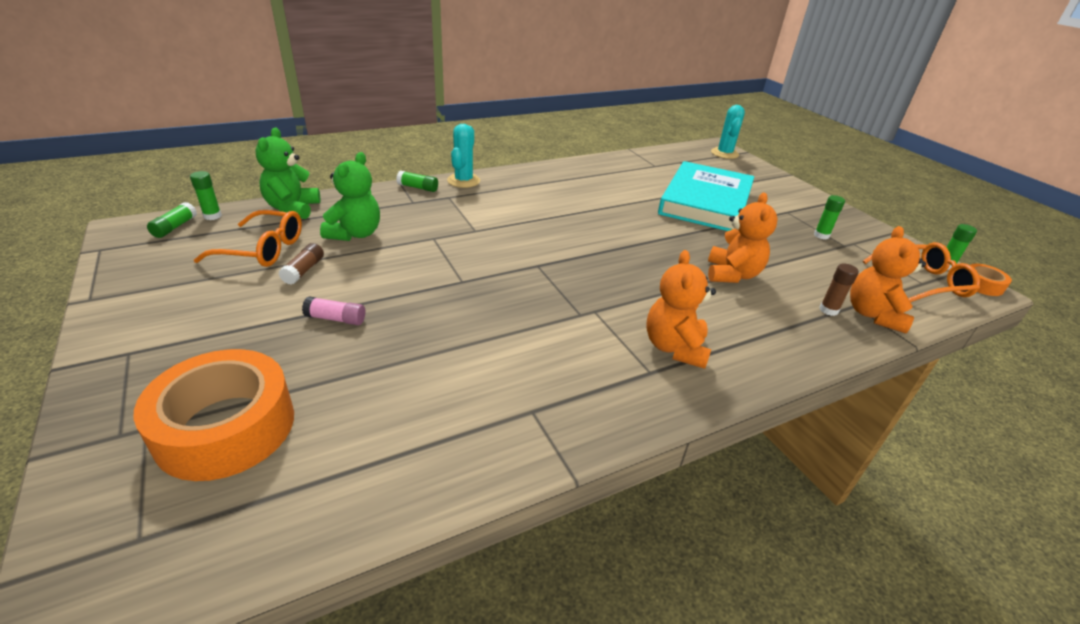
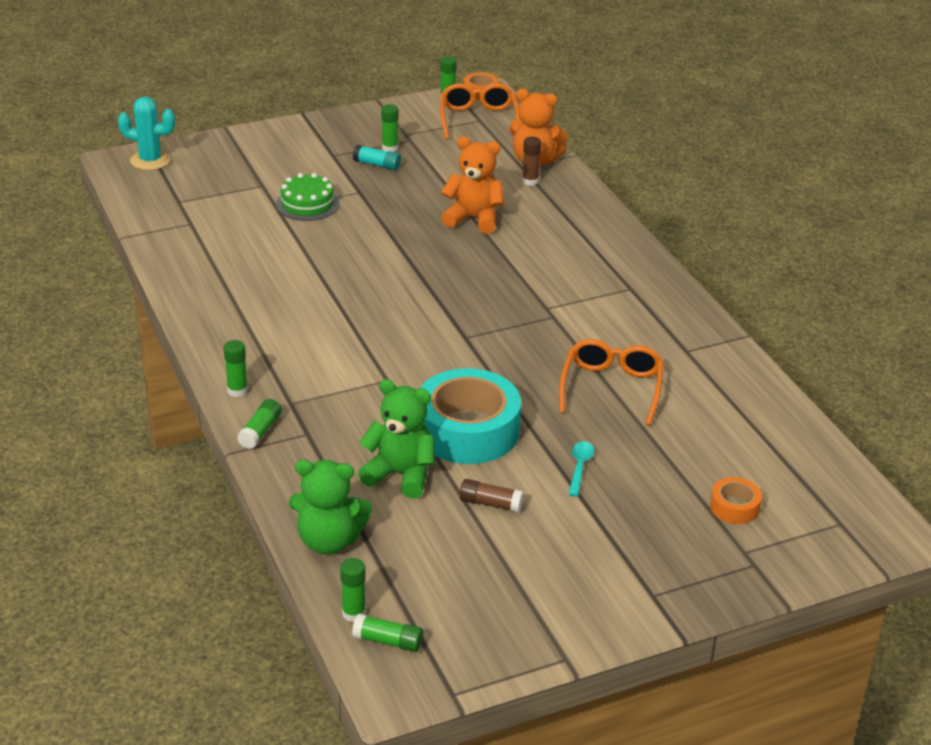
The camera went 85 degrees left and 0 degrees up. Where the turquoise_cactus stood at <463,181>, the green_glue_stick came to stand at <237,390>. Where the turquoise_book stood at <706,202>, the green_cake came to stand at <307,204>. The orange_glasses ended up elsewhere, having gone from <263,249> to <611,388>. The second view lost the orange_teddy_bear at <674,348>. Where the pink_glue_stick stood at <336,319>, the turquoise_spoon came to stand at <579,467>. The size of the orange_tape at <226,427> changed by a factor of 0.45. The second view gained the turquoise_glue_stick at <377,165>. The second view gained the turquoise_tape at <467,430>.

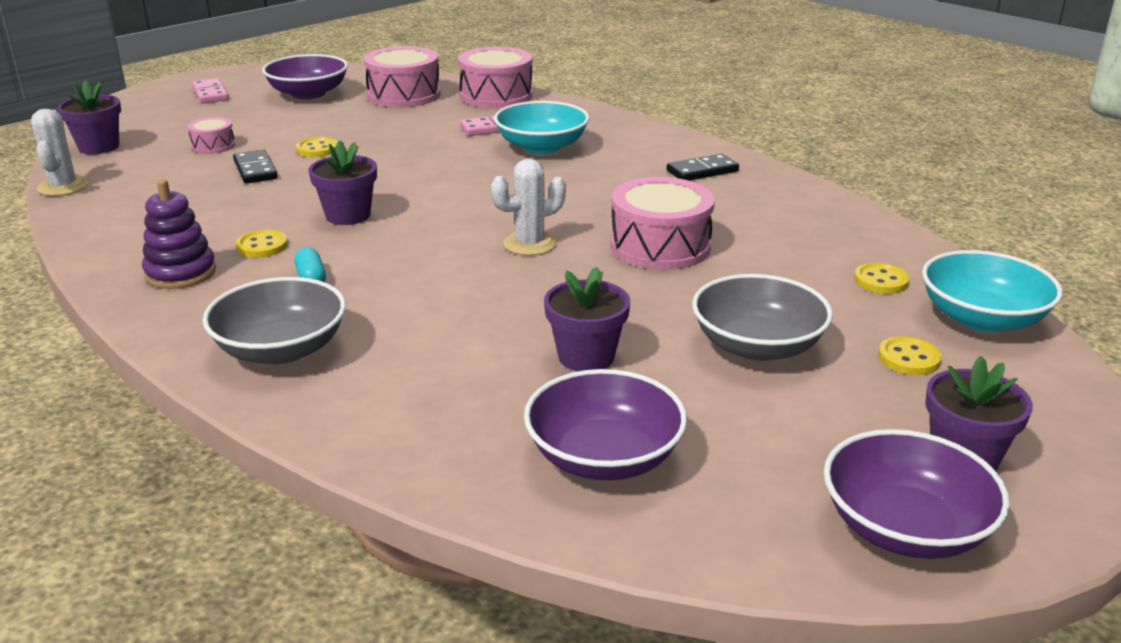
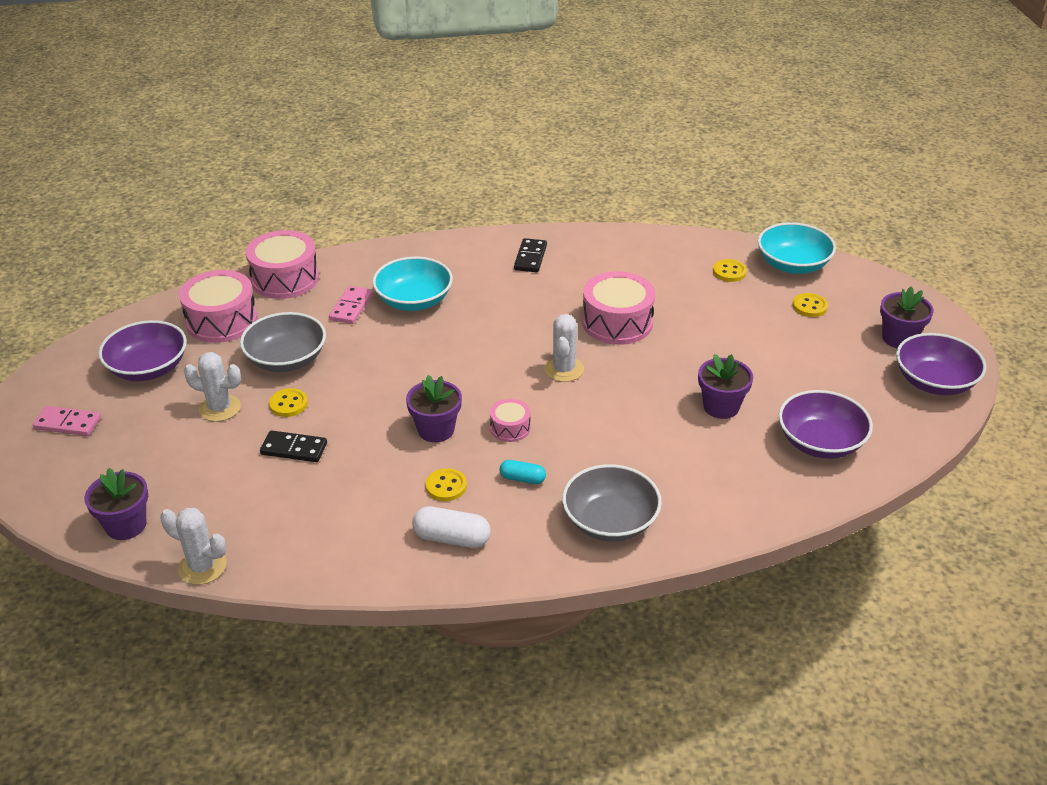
The camera went 55 degrees left and 10 degrees up. The pink_drum ended up elsewhere, having gone from <213,145> to <510,428>. Where the purple_stacking_toy stood at <181,273>, the white_capsule came to stand at <452,538>. The grey_bowl ended up elsewhere, having gone from <757,346> to <286,359>. The second view gained the white_cactus at <220,408>.

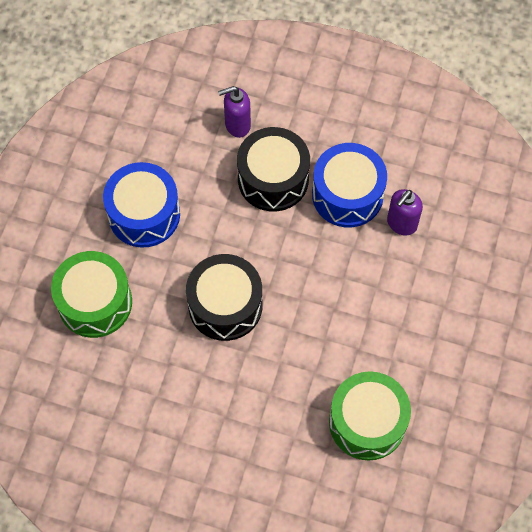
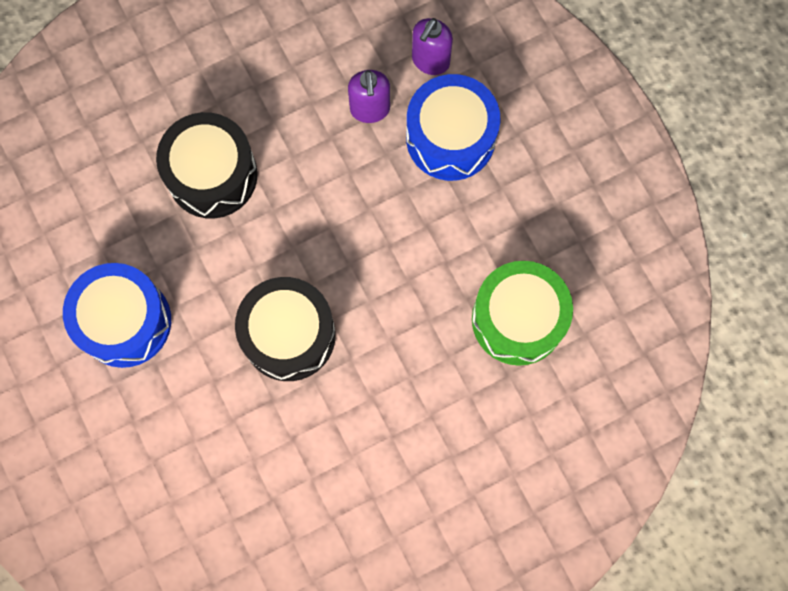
The camera went 45 degrees left and 10 degrees up. The purple_soap_dispenser ended up elsewhere, having gone from <237,125> to <430,61>. The blue_drum ended up elsewhere, having gone from <347,195> to <450,138>. The second view lost the green_drum at <95,302>.

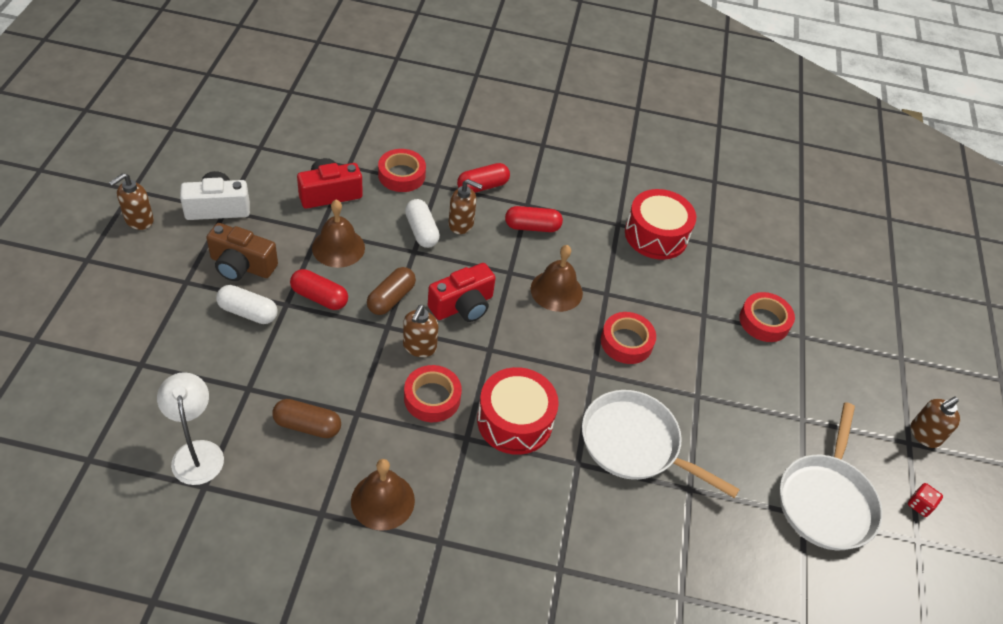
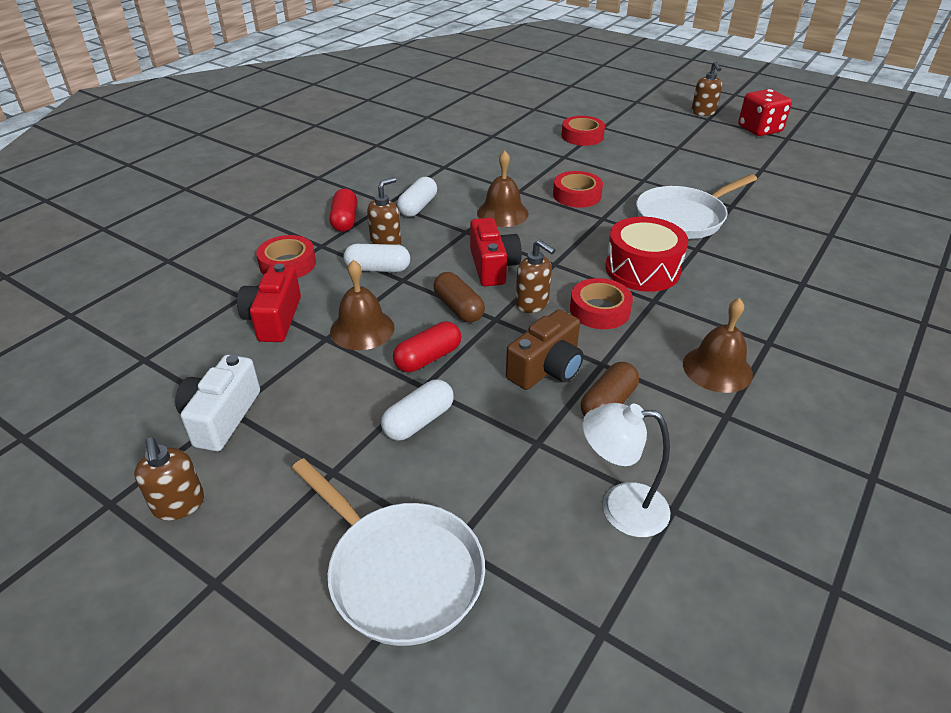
The camera went 60 degrees left and 10 degrees down. The second view lost the red_drum at <656,235>. What was the red_capsule at <532,227> turned into the white_capsule at <418,207>. The brown_camera ended up elsewhere, having gone from <242,266> to <546,368>. The white_pan ended up elsewhere, having gone from <826,500> to <400,572>. The size of the red_dice at <920,505> changed by a factor of 2.16.

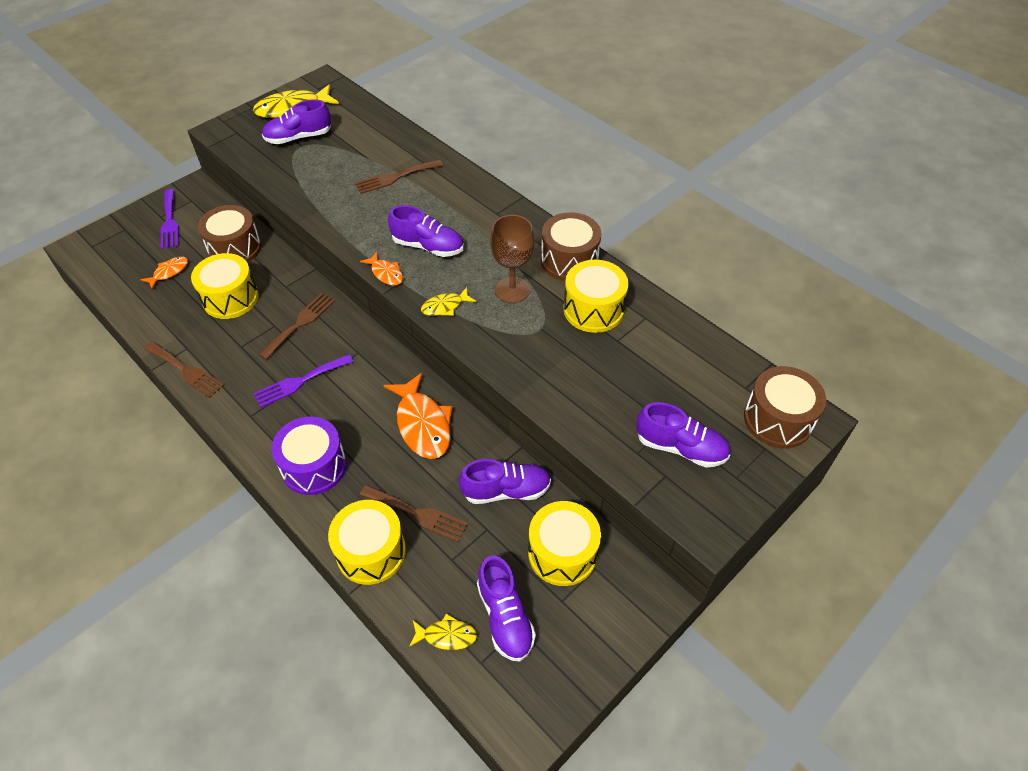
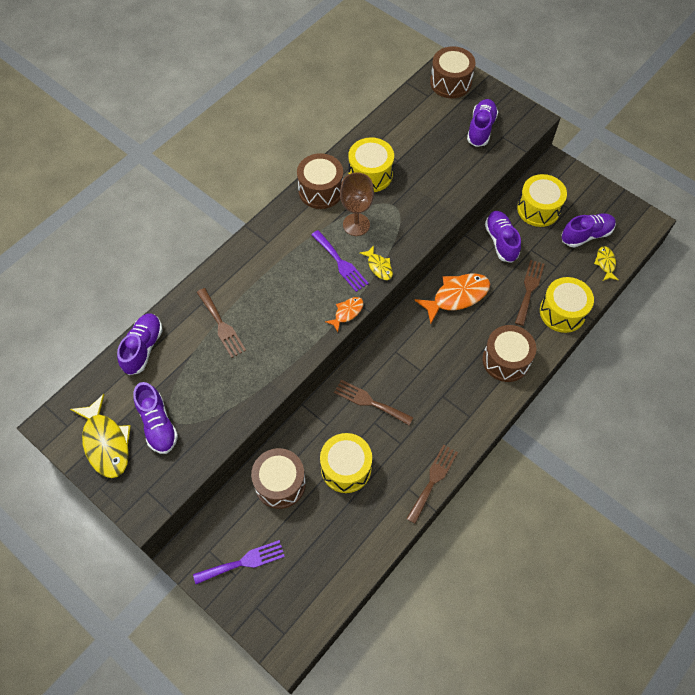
The camera went 95 degrees left and 10 degrees up. The purple_shoe ended up elsewhere, having gone from <428,246> to <143,348>. The second view lost the orange_fish at <169,272>. The purple_fork ended up elsewhere, having gone from <300,381> to <340,263>. What was the purple_drum at <314,466> turned into the brown_drum at <506,360>.

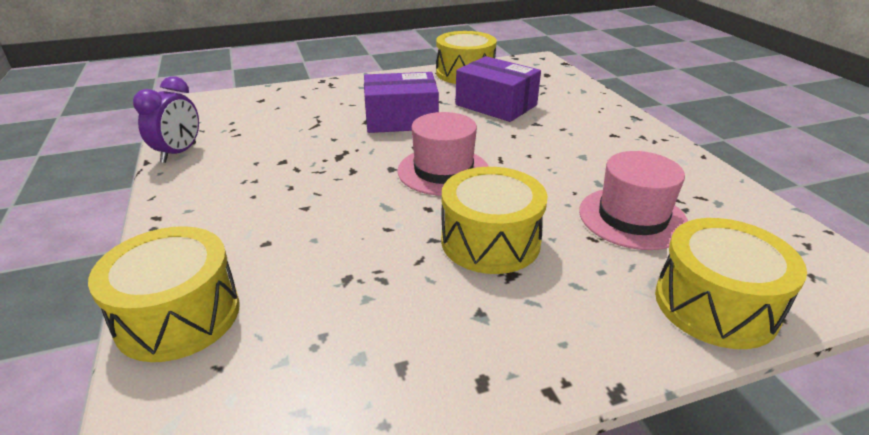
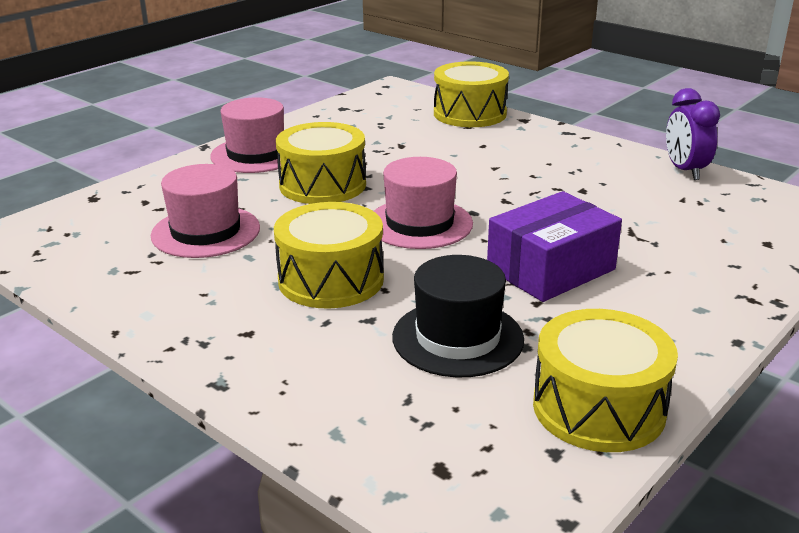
The camera went 150 degrees right and 5 degrees down. Where the purple_box stood at <496,105>, the black_hat came to stand at <457,338>. The yellow_drum ended up elsewhere, having gone from <715,305> to <331,280>. The second view gained the pink_hat at <256,154>.

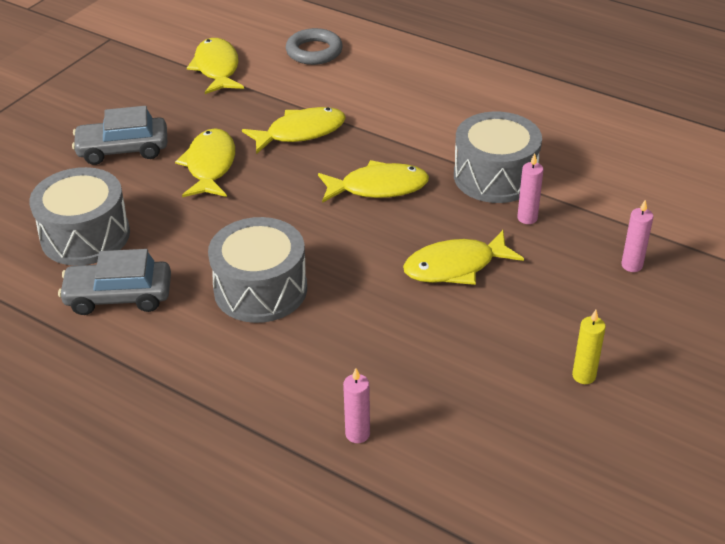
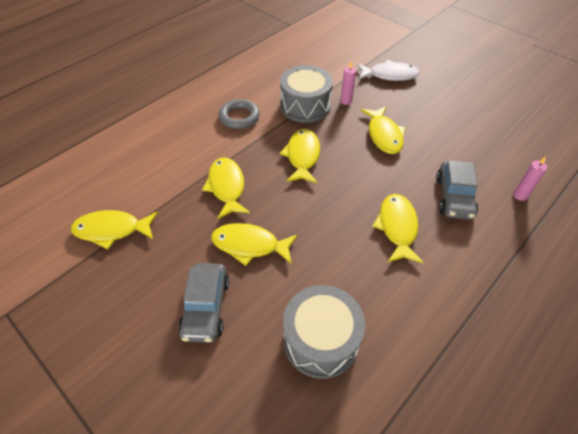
The camera went 80 degrees left and 10 degrees up. The grey_ring ended up elsewhere, having gone from <314,51> to <239,117>. Where the pink_candle stood at <632,265>, the white_fish came to stand at <389,75>. Where the grey_drum stood at <260,289>, the yellow_fish came to stand at <397,227>. The grey_car ended up elsewhere, having gone from <119,296> to <454,197>. The second view lost the yellow_candle at <584,376>.

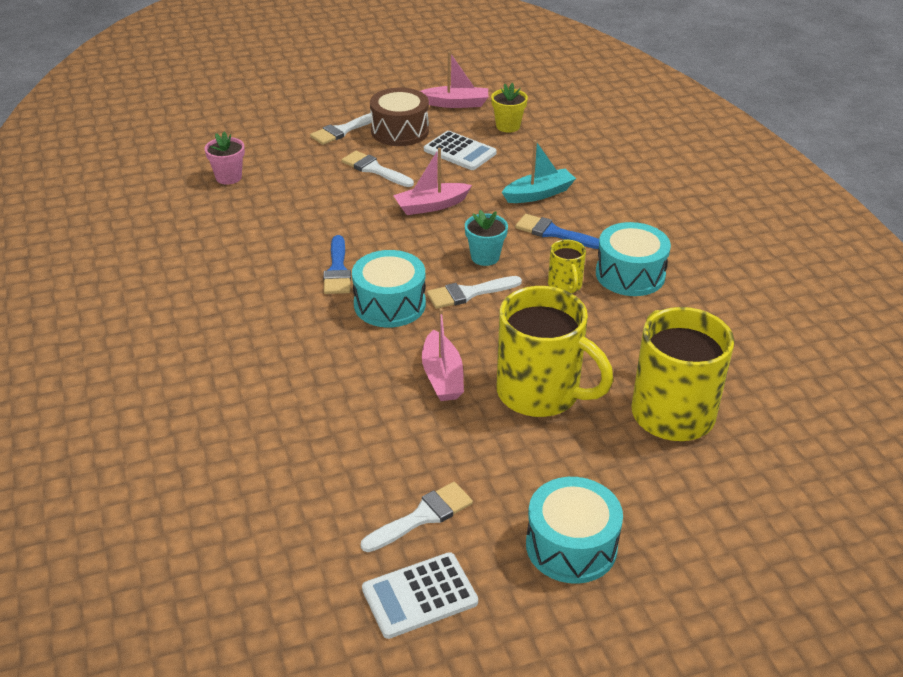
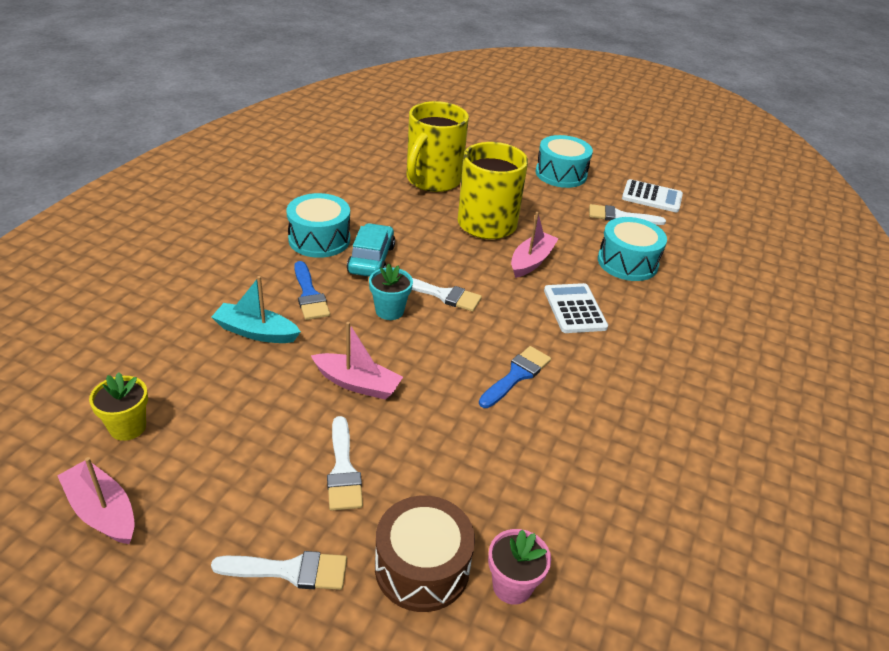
The camera went 140 degrees left and 0 degrees up. The brown_drum ended up elsewhere, having gone from <400,131> to <422,567>. The white_calculator ended up elsewhere, having gone from <460,152> to <574,309>. Where the yellow_mug stood at <565,285>, the turquoise_car came to stand at <371,259>. The turquoise_drum ended up elsewhere, having gone from <389,304> to <627,262>.

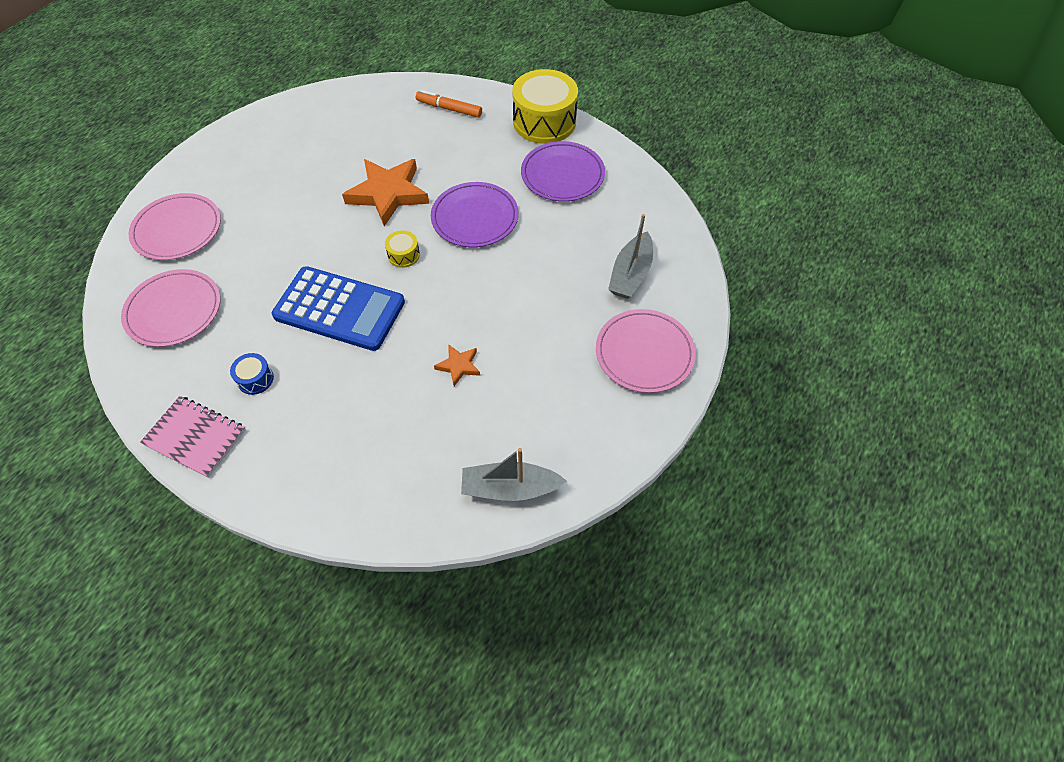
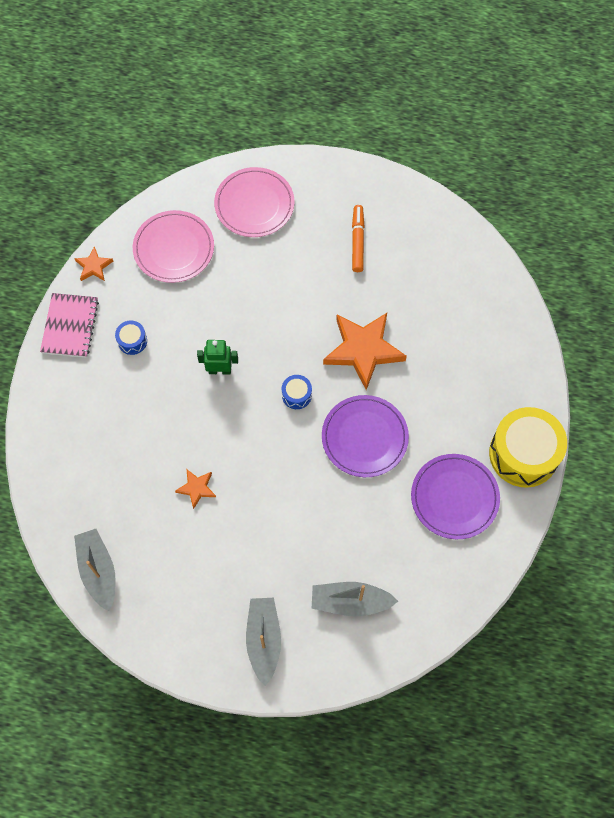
The camera went 70 degrees right and 10 degrees up. The orange_marker ended up elsewhere, having gone from <449,109> to <357,241>. What was the yellow_drum at <404,255> turned into the blue_drum at <296,395>. Where the blue_calculator stood at <339,309>, the green_robot came to stand at <220,370>. Where the pink_plate stood at <644,353>, the grey_boat came to stand at <263,640>. The second view gained the orange_star at <94,266>.

